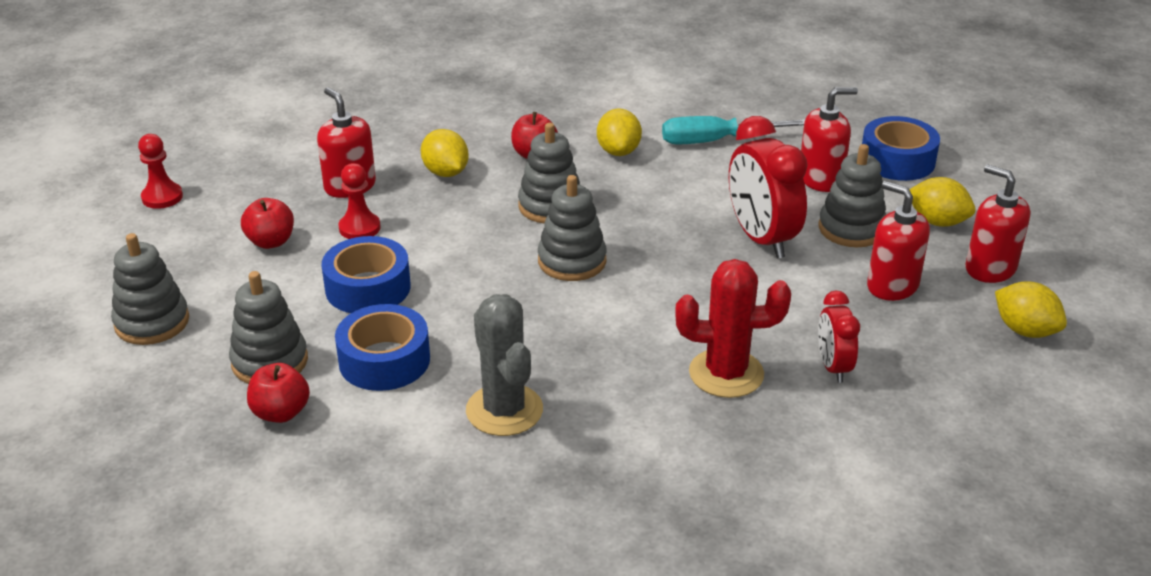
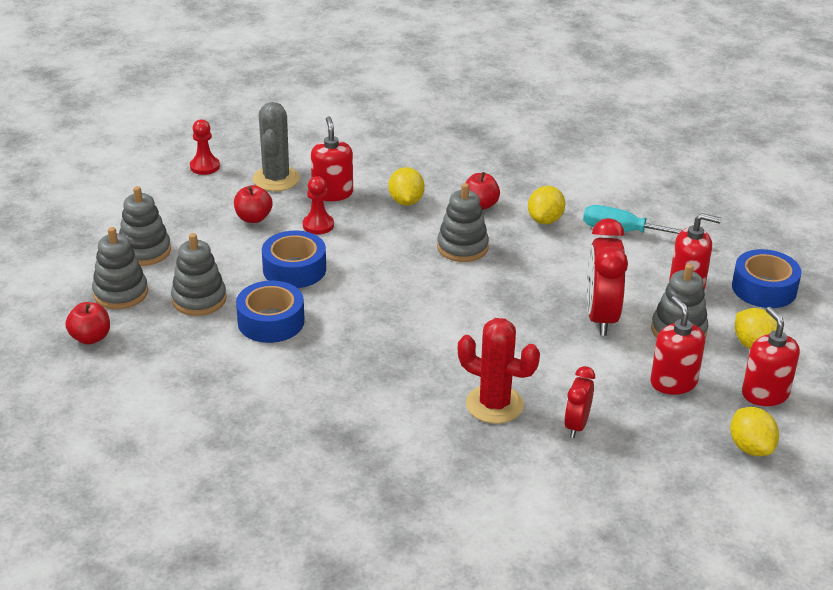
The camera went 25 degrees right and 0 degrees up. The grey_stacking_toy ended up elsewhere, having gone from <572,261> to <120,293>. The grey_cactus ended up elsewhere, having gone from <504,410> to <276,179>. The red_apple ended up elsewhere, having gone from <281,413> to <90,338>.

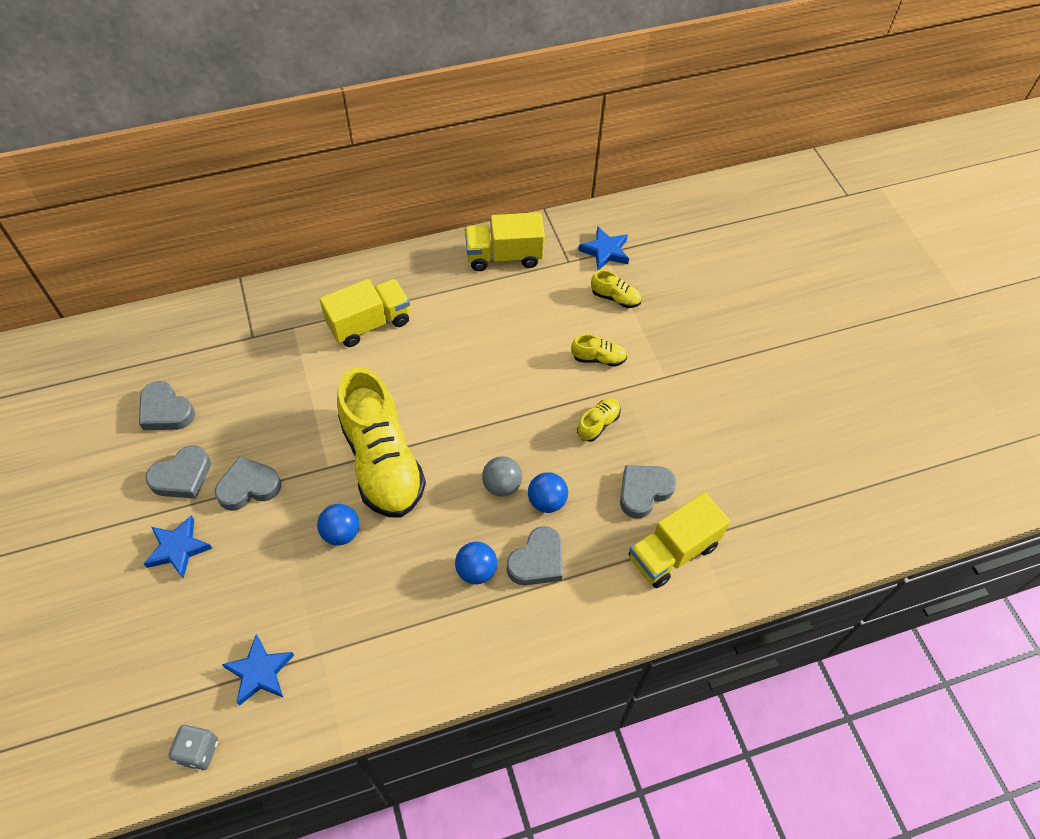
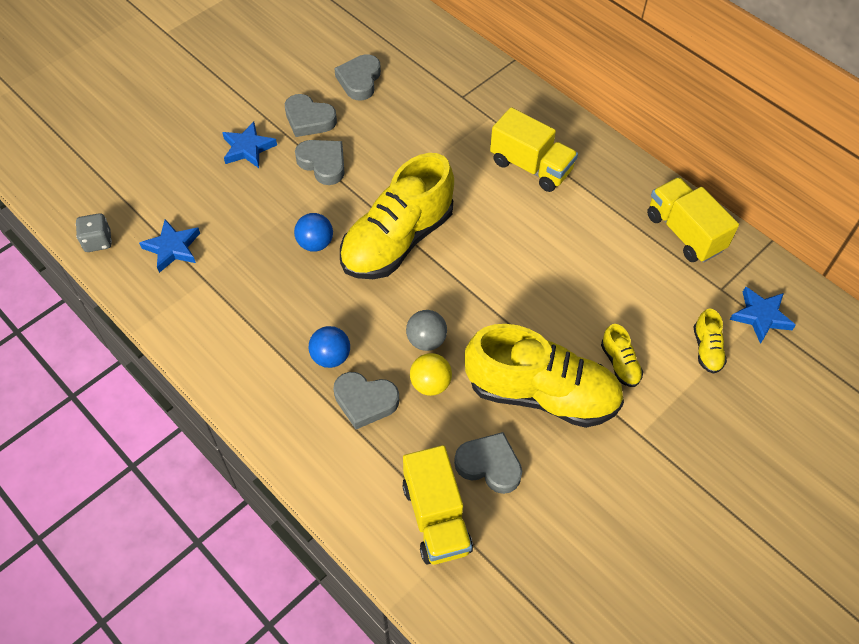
The camera went 65 degrees right and 0 degrees up. The size of the yellow_shoe at <598,424> changed by a factor of 2.46. What was the blue_ball at <547,501> turned into the yellow_ball at <430,384>. The yellow_truck at <672,552> ended up facing another way, 135 degrees counterclockwise from before.

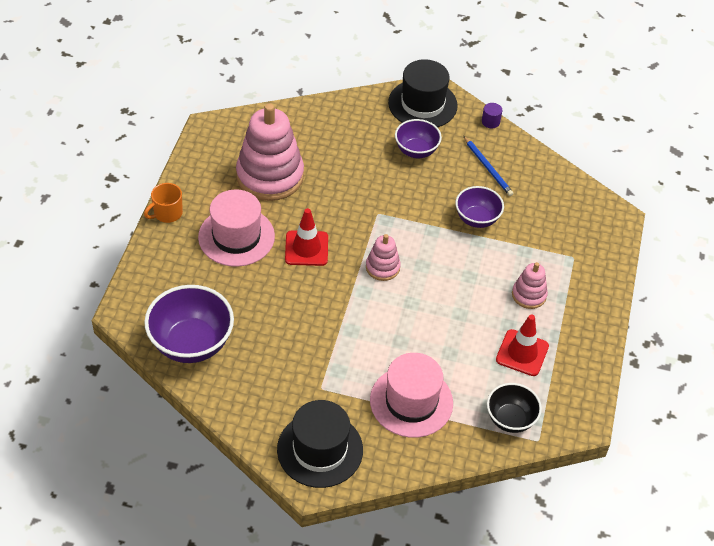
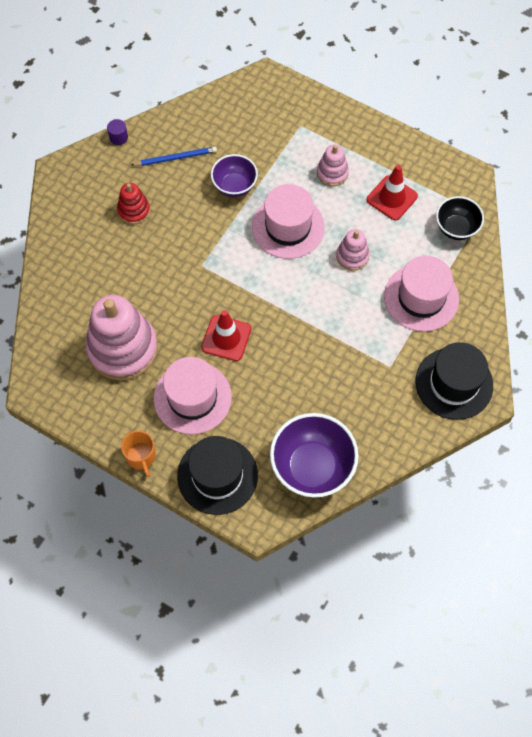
The camera went 70 degrees left and 15 degrees up. The black_hat ended up elsewhere, having gone from <422,104> to <217,475>. Where the purple_bowl stood at <416,151>, the red_stacking_toy came to stand at <134,210>. The pink_stacking_toy ended up elsewhere, having gone from <382,267> to <352,256>. The second view gained the pink_hat at <288,227>.

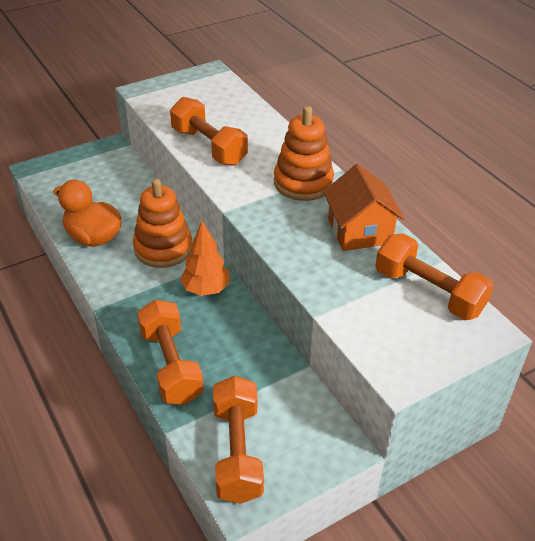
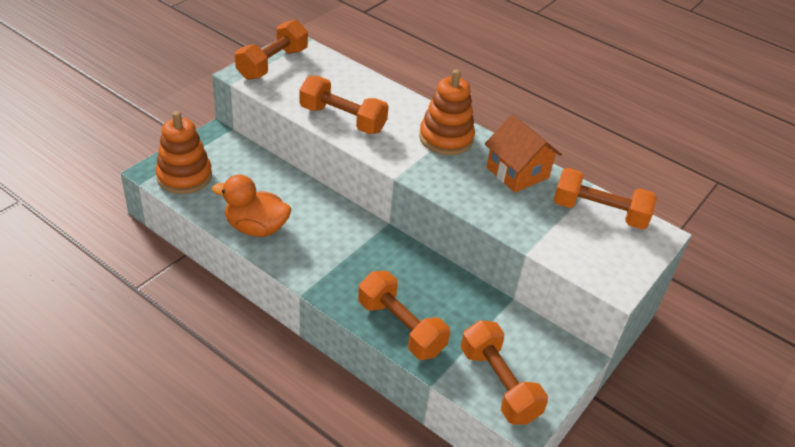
The camera went 25 degrees left and 0 degrees up. The orange_stacking_toy ended up elsewhere, having gone from <163,248> to <184,176>. The second view lost the orange_tree at <206,289>. The second view gained the orange_dumbbell at <272,64>.

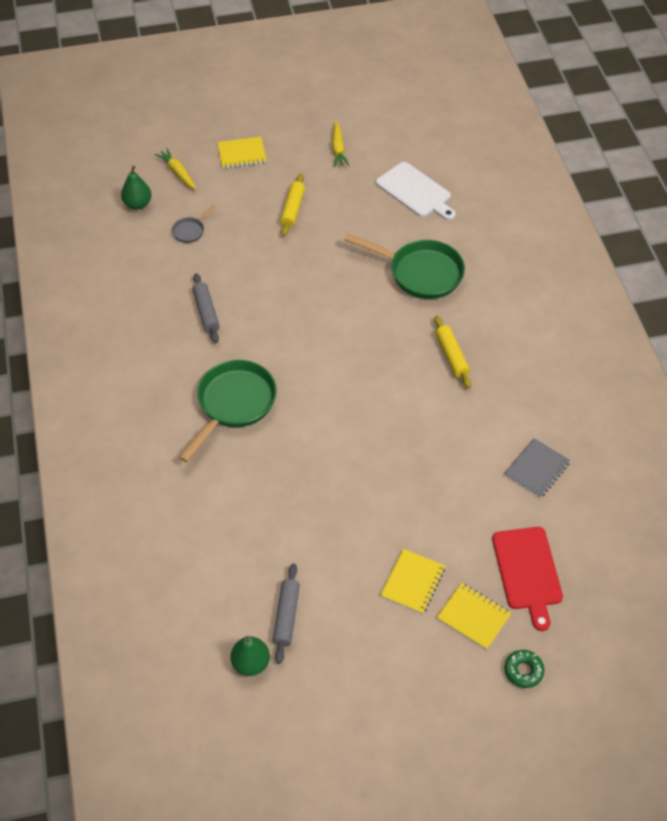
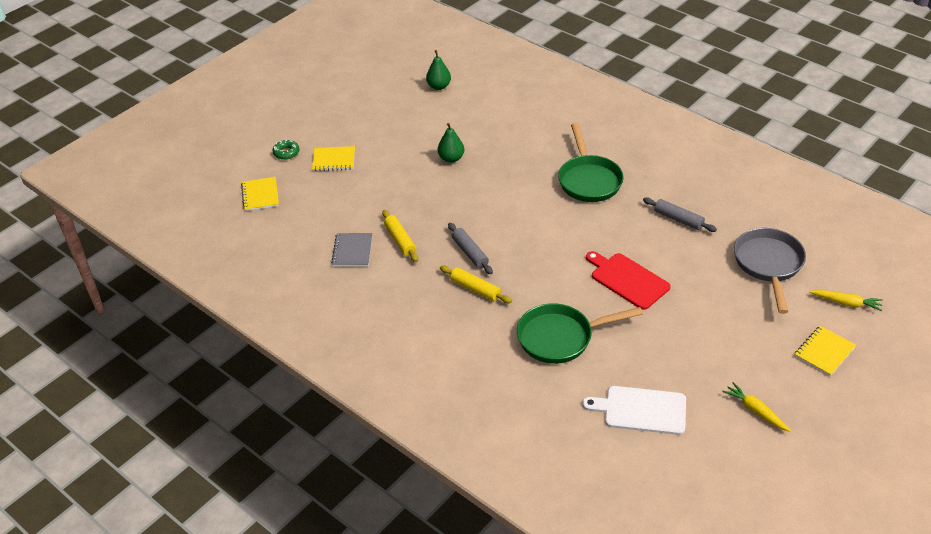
The camera went 145 degrees right and 10 degrees down. The green_pear ended up elsewhere, having gone from <138,204> to <451,158>. The yellow_rolling_pin ended up elsewhere, having gone from <293,209> to <400,240>. The size of the grey_pan at <190,231> changed by a factor of 2.20. The red_cutting_board ended up elsewhere, having gone from <528,572> to <627,280>. The yellow_notebook ended up elsewhere, having gone from <412,582> to <260,195>. The grey_rolling_pin ended up elsewhere, having gone from <286,616> to <470,253>.

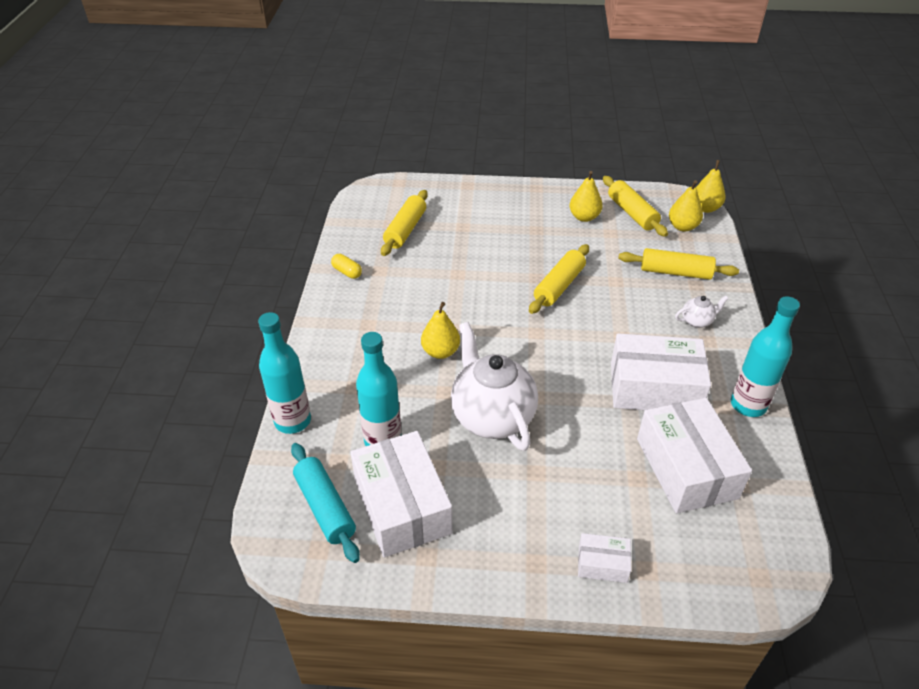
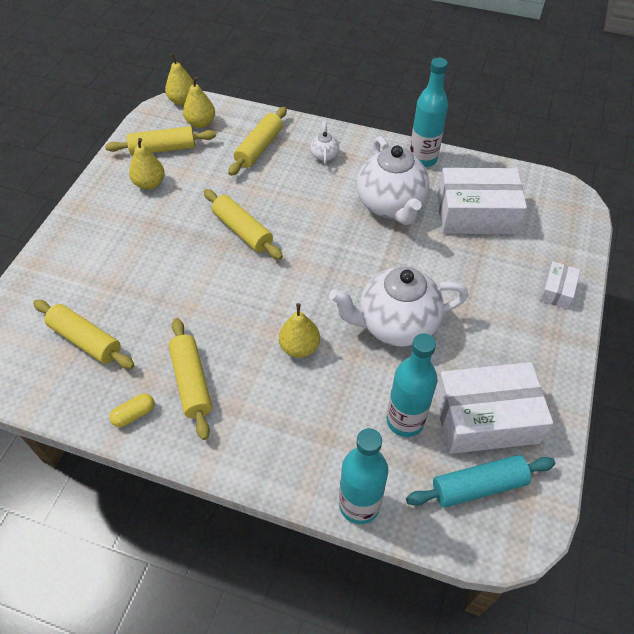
The camera went 75 degrees left and 10 degrees up. Where the white_box stood at <654,388>, the white_teapot came to stand at <391,205>. The second view gained the yellow_rolling_pin at <192,382>.

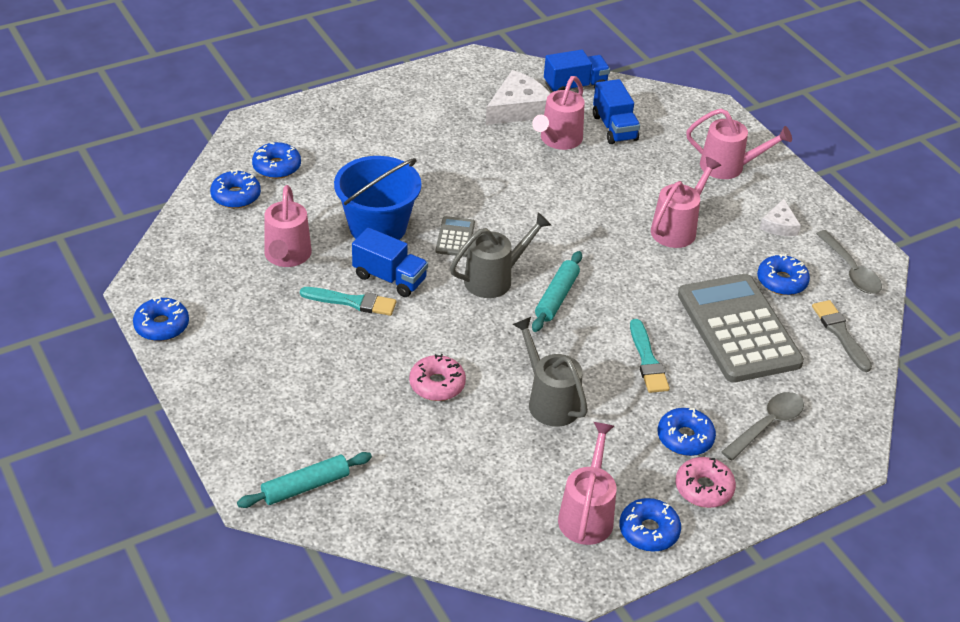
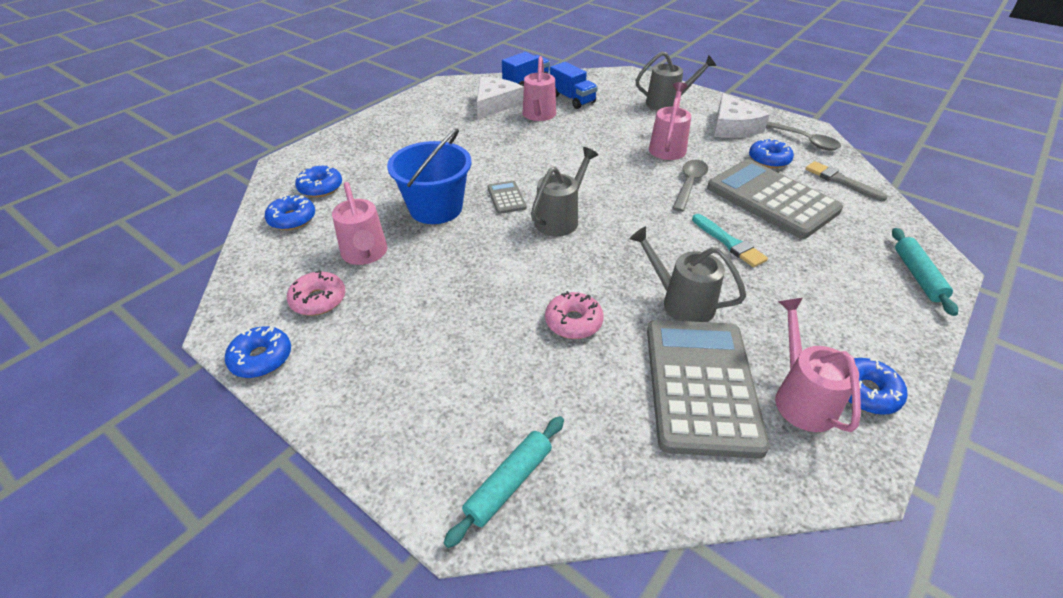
The camera went 20 degrees left and 0 degrees up. What was the pink_watering_can at <729,167> turned into the grey_watering_can at <668,102>. The size of the white_cheese at <779,225> changed by a factor of 1.76. The second view lost the blue_truck at <390,278>. The turquoise_rolling_pin ended up elsewhere, having gone from <557,297> to <917,276>. The second view lost the turquoise_brush at <352,302>. The grey_spoon ended up elsewhere, having gone from <767,425> to <689,184>. The second view lost the blue_donut at <685,438>. The pink_donut ended up elsewhere, having gone from <704,488> to <318,300>. The second view gained the grey_calculator at <701,385>.

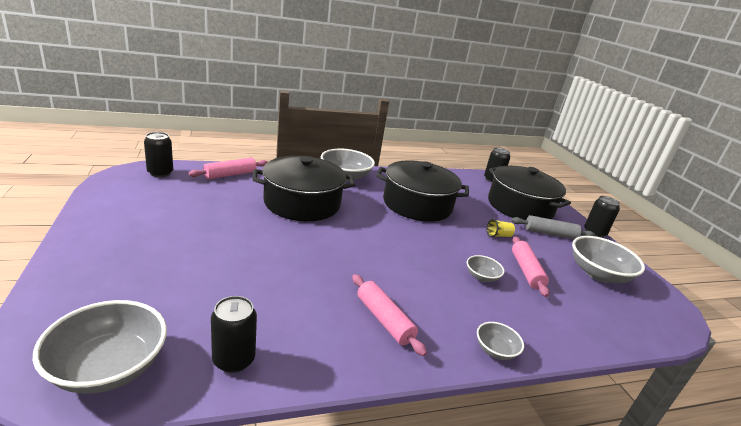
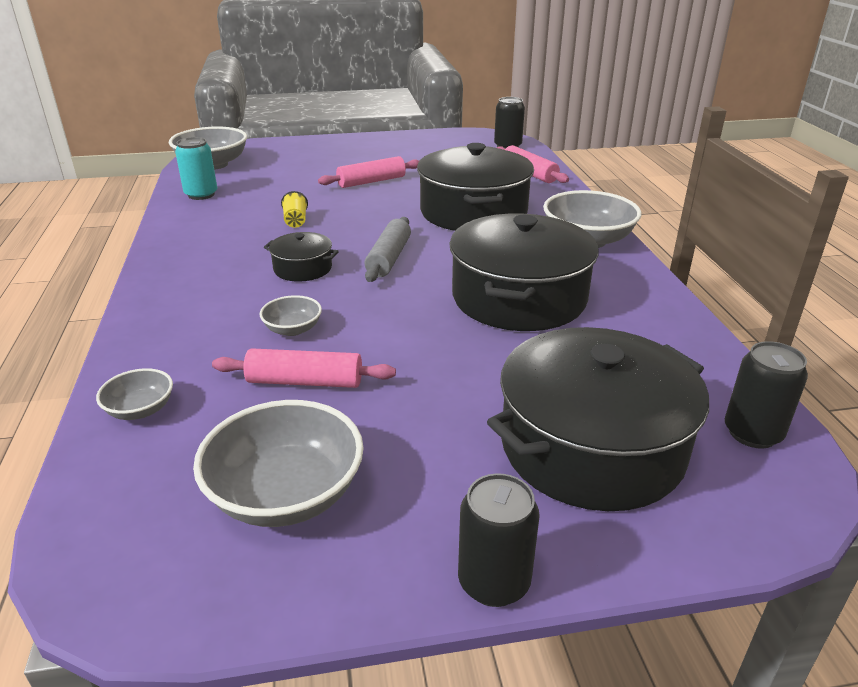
The camera went 100 degrees right and 5 degrees up. The grey_rolling_pin ended up elsewhere, having gone from <550,234> to <389,258>. The yellow_cup ended up elsewhere, having gone from <498,235> to <295,221>. The pink_rolling_pin ended up elsewhere, having gone from <384,320> to <371,181>. What was the black_can at <233,360> turned into the turquoise_can at <201,195>. The grey_bowl ended up elsewhere, having gone from <495,350> to <140,410>. The second view gained the black_pot at <303,268>.

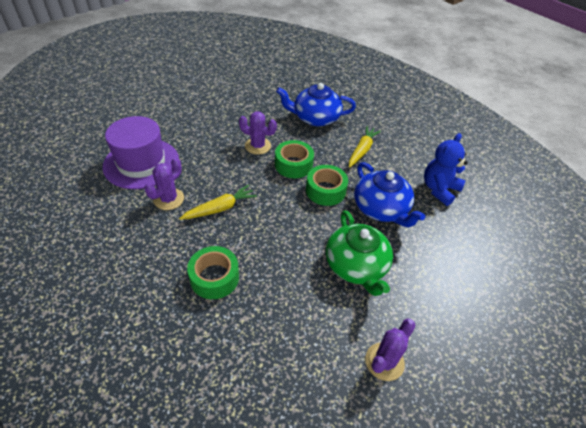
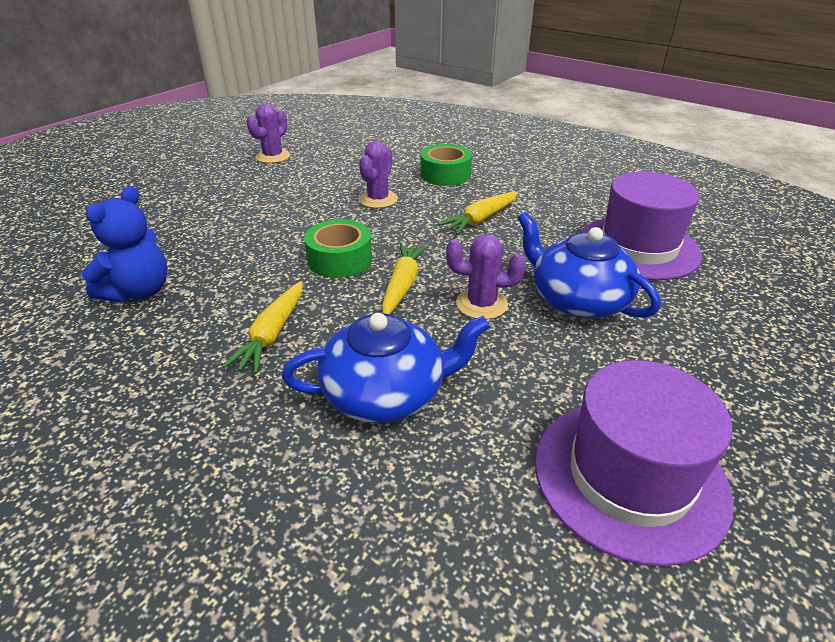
The camera went 170 degrees right and 10 degrees down. Where the green_tape stood at <293,165>, the yellow_carrot came to stand at <402,285>. The purple_cactus ended up elsewhere, having gone from <169,199> to <378,199>. The blue_teapot ended up elsewhere, having gone from <381,209> to <577,299>. The second view lost the green_teapot at <356,266>. The second view gained the purple_hat at <629,476>.

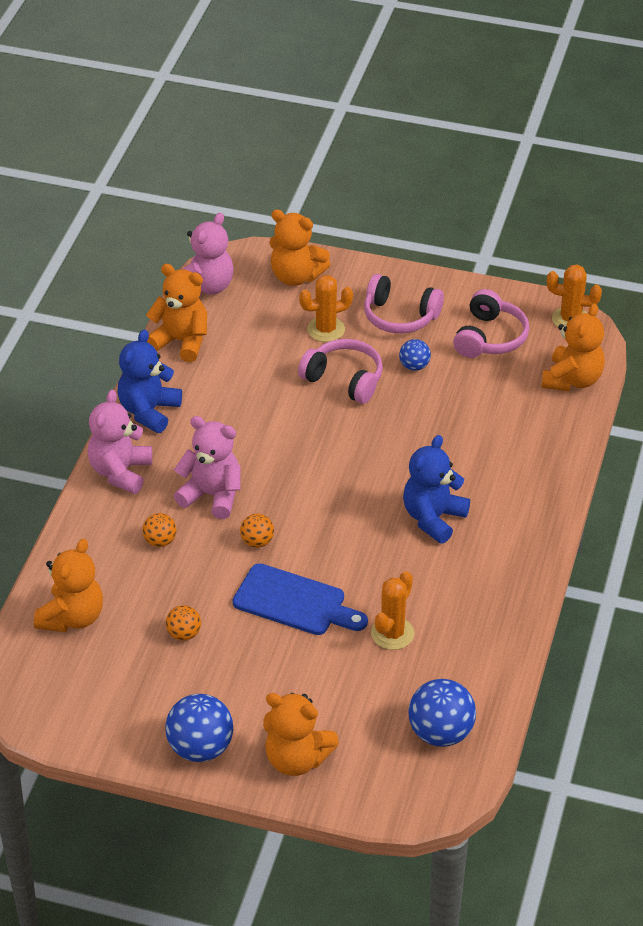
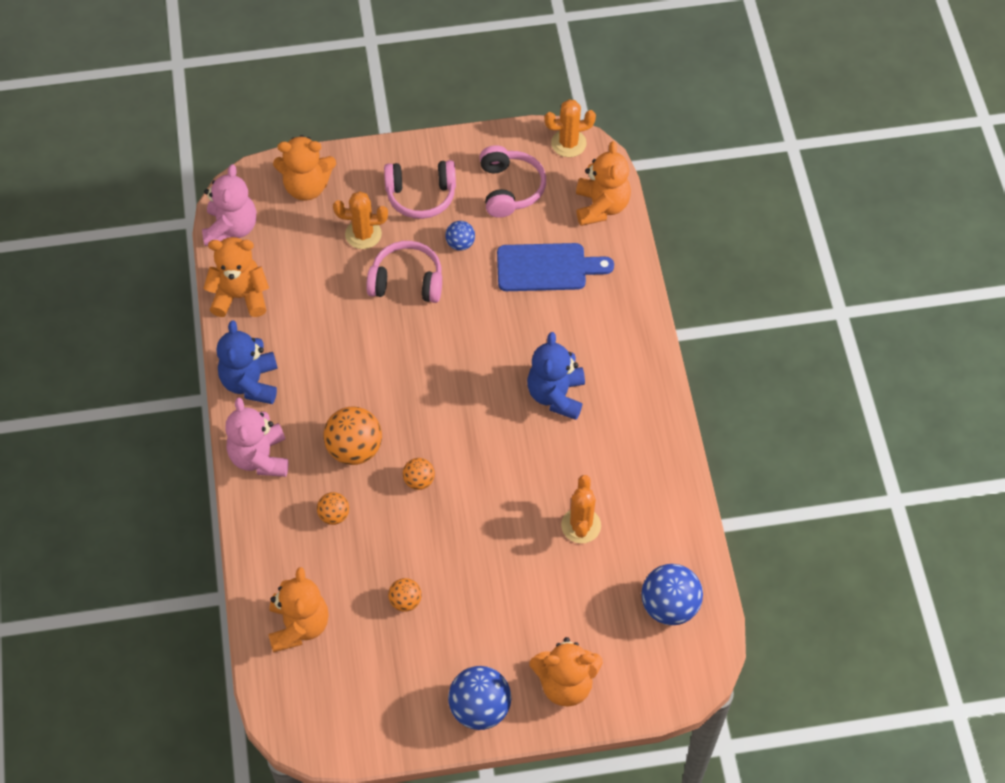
The camera went 25 degrees left and 15 degrees up. The orange_cactus at <326,329> ended up facing another way, 45 degrees clockwise from before. Where the pink_teddy_bear stood at <212,495>, the orange_ball came to stand at <354,449>. The blue_cutting_board ended up elsewhere, having gone from <294,602> to <547,268>.

